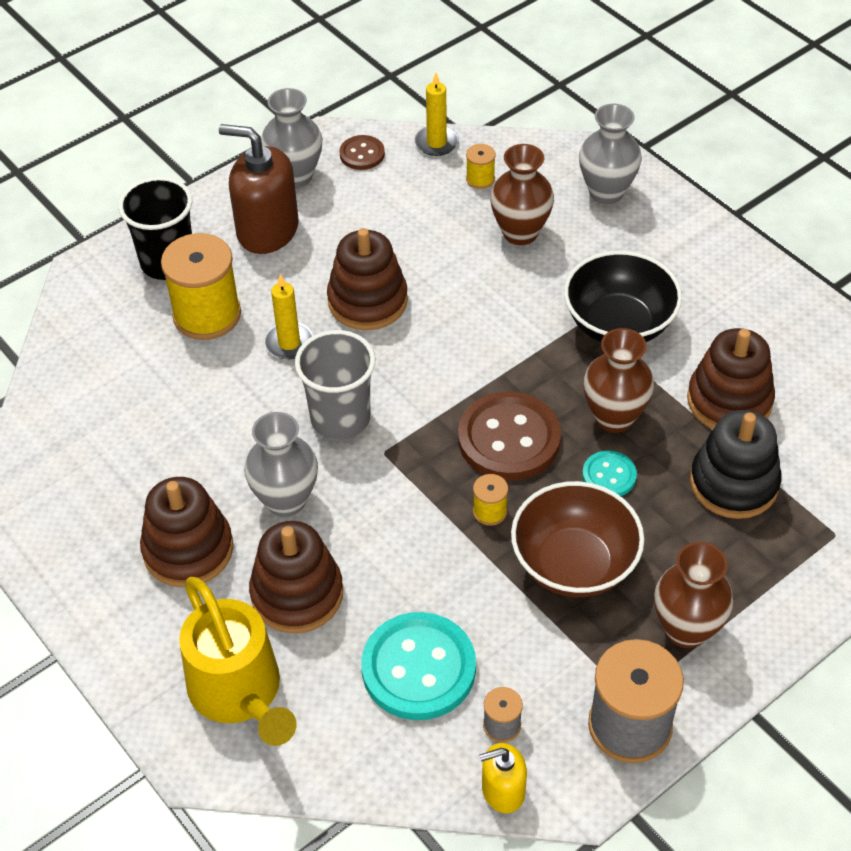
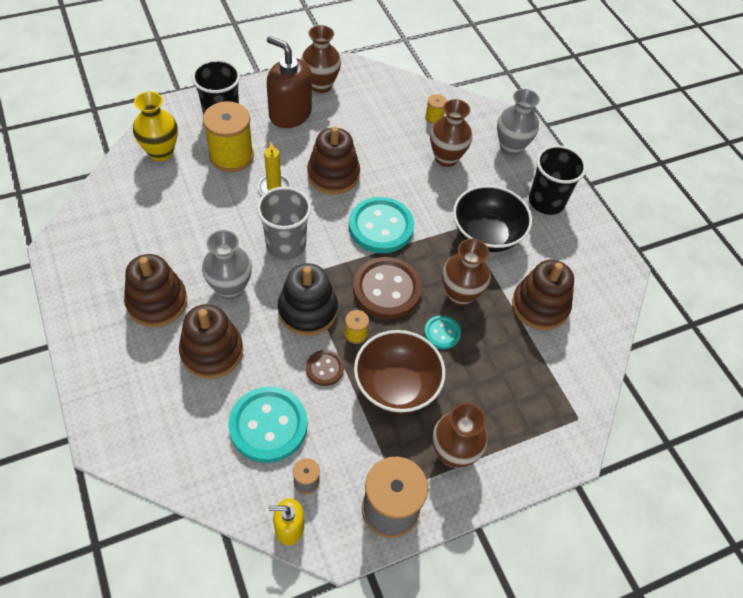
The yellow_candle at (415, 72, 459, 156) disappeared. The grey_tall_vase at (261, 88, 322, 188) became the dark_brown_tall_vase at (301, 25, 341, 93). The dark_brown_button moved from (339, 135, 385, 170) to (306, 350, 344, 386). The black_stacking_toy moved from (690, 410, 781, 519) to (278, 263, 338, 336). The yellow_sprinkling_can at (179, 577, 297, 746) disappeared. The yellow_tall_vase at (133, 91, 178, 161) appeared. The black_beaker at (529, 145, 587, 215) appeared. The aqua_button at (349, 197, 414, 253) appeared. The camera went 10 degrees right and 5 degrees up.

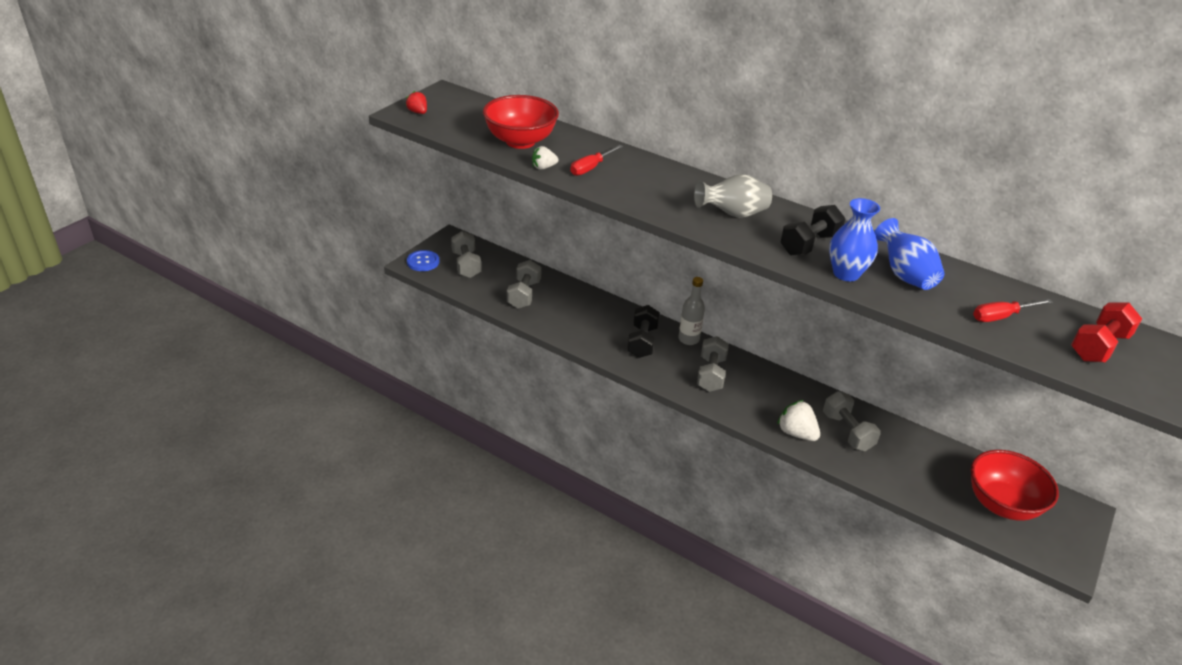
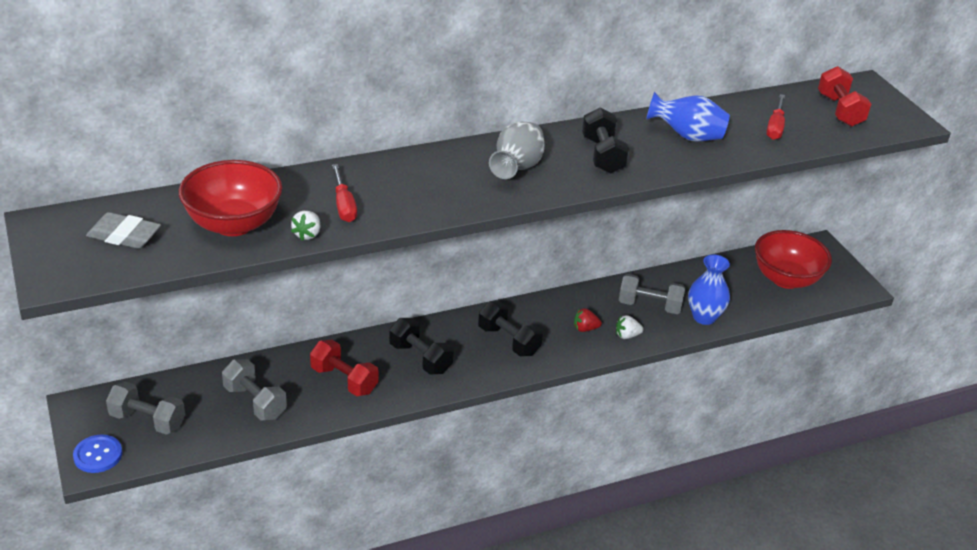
The crimson_berry moved from (405, 91, 427, 114) to (574, 308, 602, 332). The royal_blue_tall_vase moved from (829, 198, 880, 281) to (688, 255, 730, 325). The grey_drink_bottle at (678, 277, 705, 345) disappeared. The grey_hand_weight at (697, 336, 729, 392) became the black_hand_weight at (478, 301, 543, 356). The white_berry at (777, 400, 820, 441) changed to 0.62 times the size. The grey_pencil_eraser at (86, 212, 161, 249) appeared. The crimson_hand_weight at (310, 340, 379, 396) appeared. The camera went 55 degrees left and 0 degrees up.

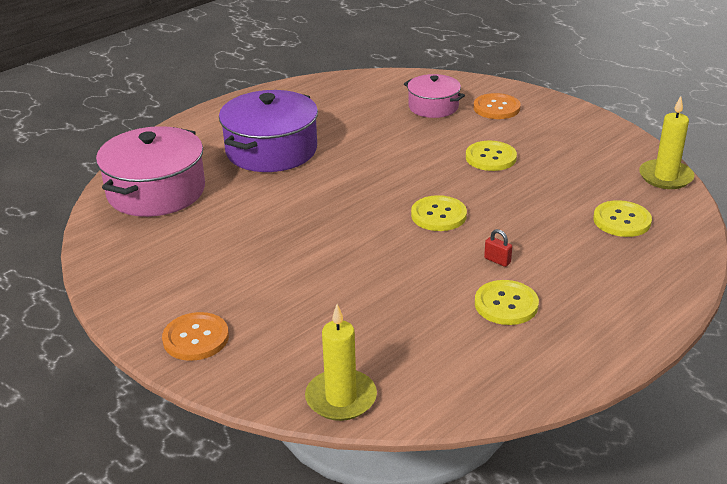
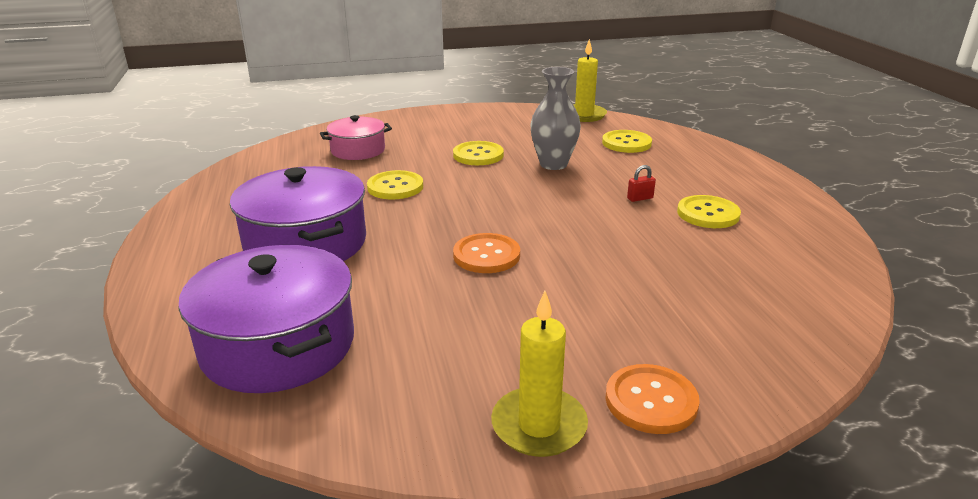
The orange-coloured_button moved from (474, 93, 521, 119) to (453, 233, 520, 273). The rosy_pot at (96, 126, 205, 217) became the purple_pot at (178, 245, 354, 393). The yellow_button moved from (411, 195, 467, 231) to (367, 170, 423, 199). The yellow_candle moved from (305, 304, 377, 421) to (491, 291, 588, 457). The grey_tall_vase at (530, 67, 581, 170) appeared. The camera went 60 degrees left and 5 degrees down.

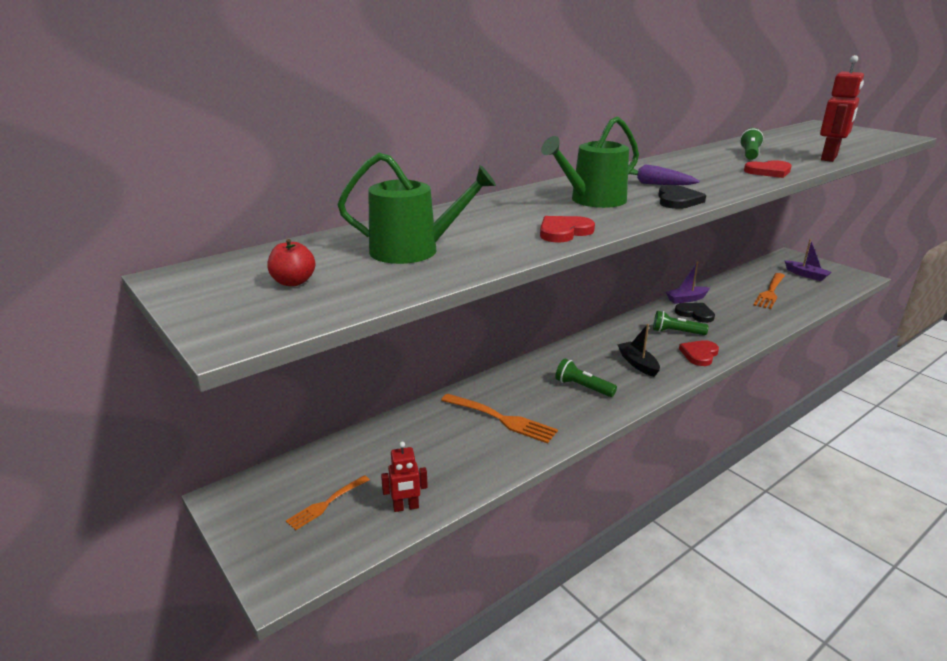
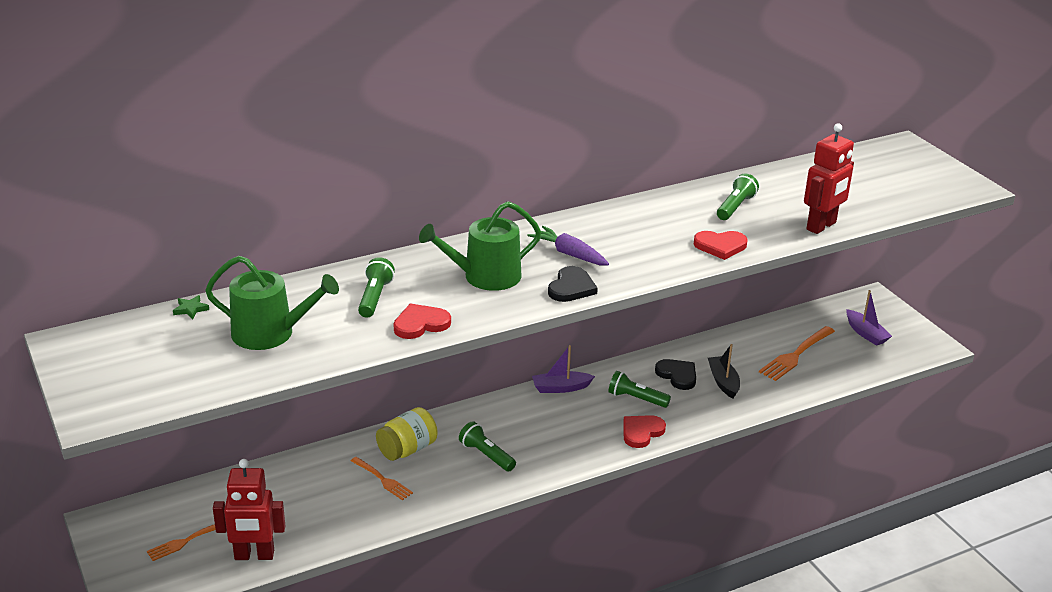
The crimson_toy_apple at (267, 239, 316, 286) disappeared. The purple_toy_boat moved from (666, 261, 710, 304) to (532, 345, 595, 393). The black_toy_boat moved from (617, 324, 660, 377) to (708, 344, 740, 399). The orange-coloured_fork at (441, 393, 558, 444) changed to 0.62 times the size. The crimson_robot_figure at (381, 441, 428, 512) changed to 1.65 times the size. The green_pocket_torch at (358, 257, 395, 318) appeared. The green_star_shape at (173, 295, 209, 319) appeared. The yellow_preserve_jar at (376, 407, 438, 461) appeared. The camera went 10 degrees right and 5 degrees up.

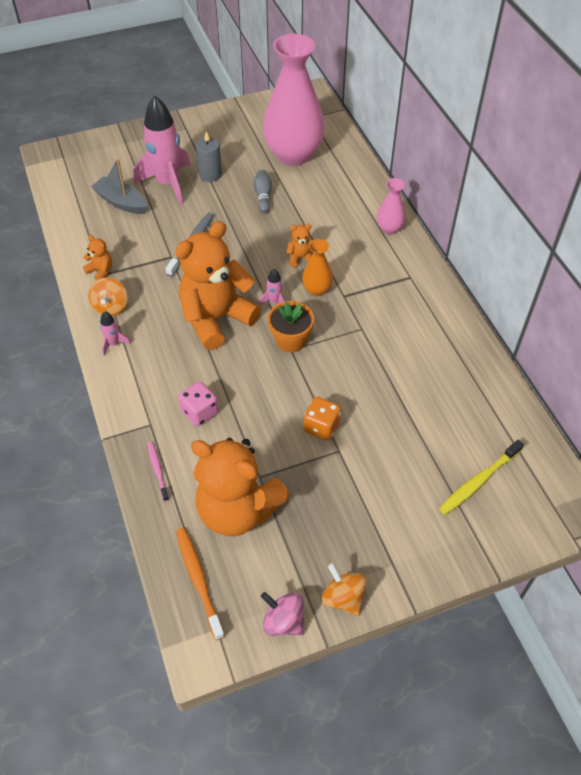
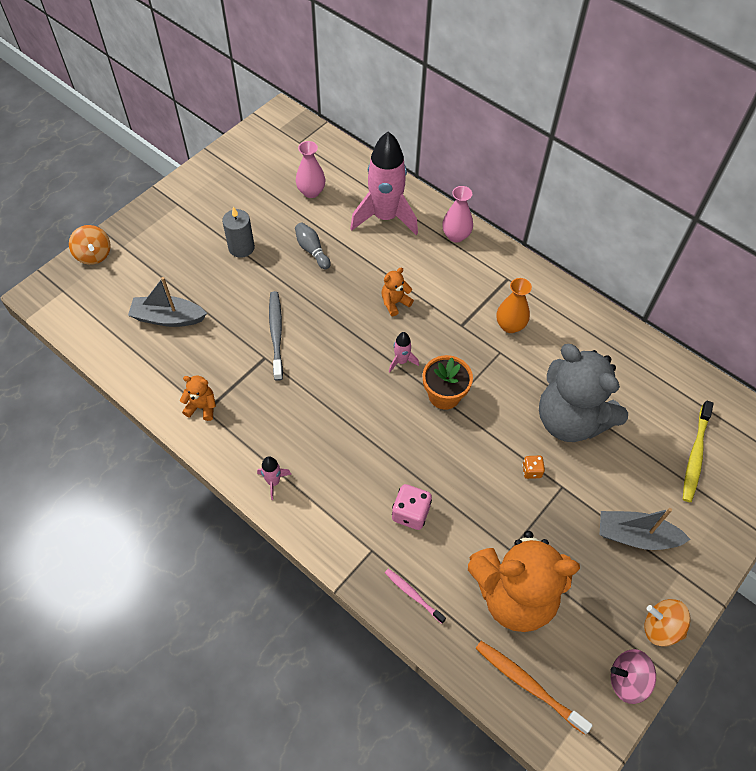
The rosy_tall_vase at (263, 33, 325, 166) changed to 0.44 times the size. The rosy_spaceship moved from (134, 95, 191, 205) to (350, 132, 418, 235). The orange-coloured_teddy_bear at (175, 221, 261, 350) disappeared. The orange-coloured_tall_vase moved from (302, 239, 333, 296) to (496, 278, 532, 333). The orange-coloured_toy_top moved from (89, 278, 128, 316) to (69, 225, 111, 265). The orange-coloured_die at (303, 397, 341, 441) changed to 0.59 times the size. The grey_teddy_bear at (539, 344, 628, 442) appeared. The grey_toy_boat at (600, 508, 690, 550) appeared. The camera went 30 degrees left and 5 degrees up.

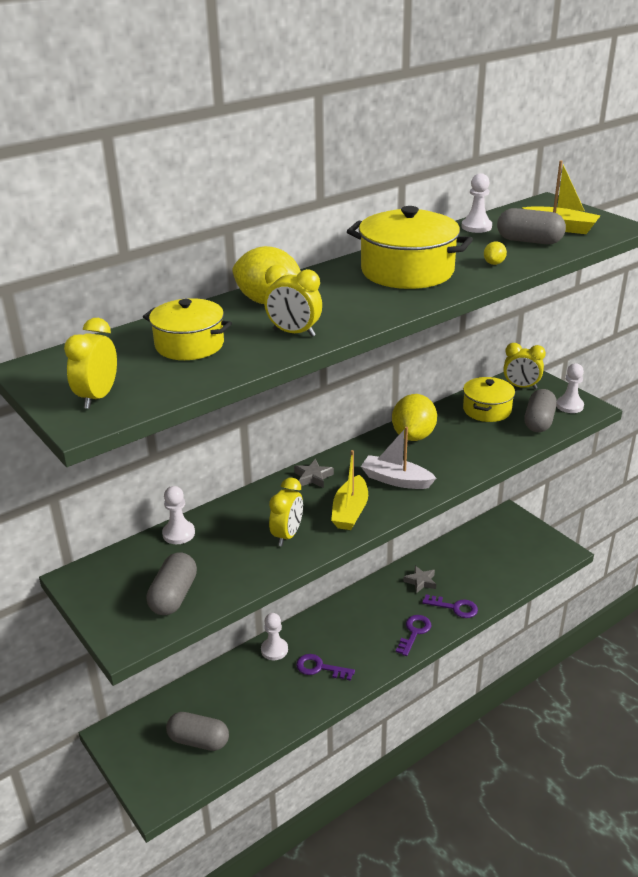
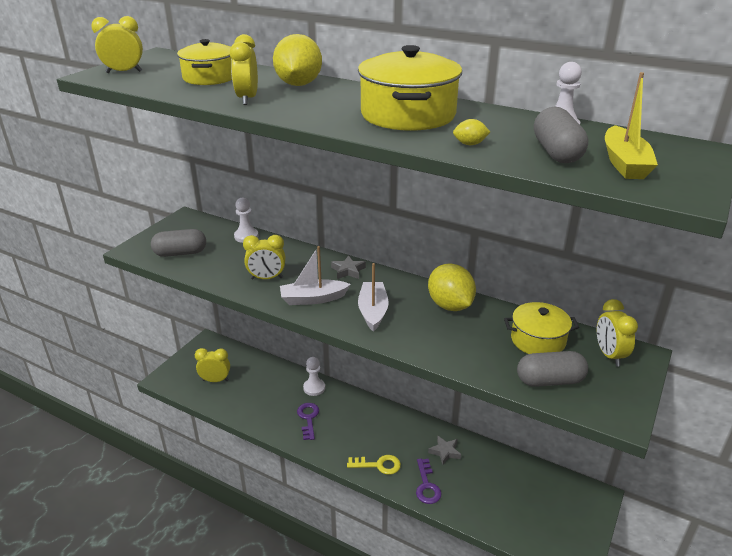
The white_game_pawn at (556, 363, 584, 413) disappeared. The yellow_toy_lemon at (392, 394, 437, 441) turned 75 degrees clockwise. The yellow_toy_boat at (331, 450, 368, 530) became the white_toy_boat at (280, 246, 351, 305). The purple_key at (396, 615, 431, 656) became the yellow_key at (347, 455, 401, 475). The grey_pill at (166, 712, 229, 751) was replaced by the yellow_bedside_clock at (195, 348, 230, 382). The camera went 65 degrees right and 0 degrees up.

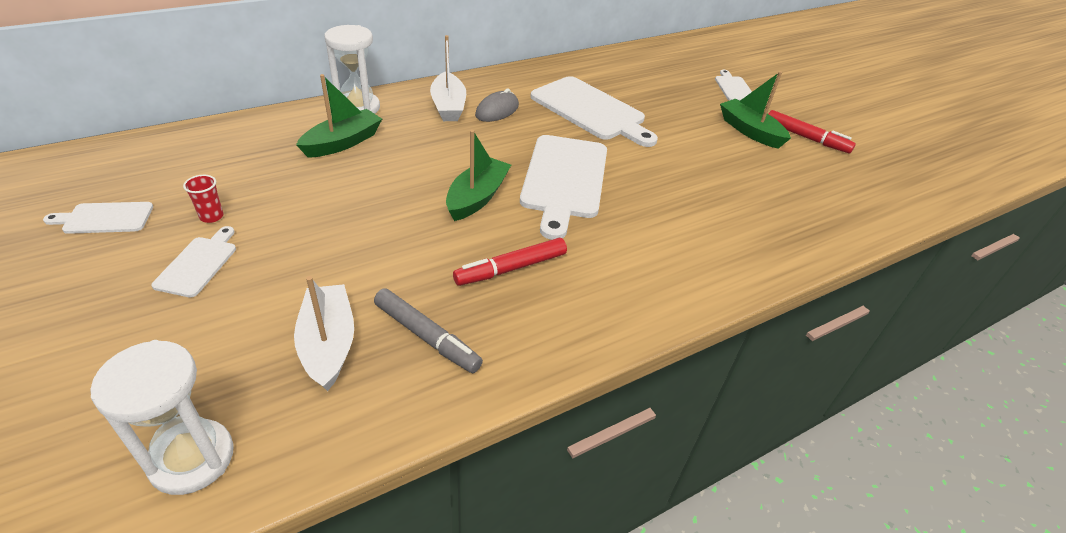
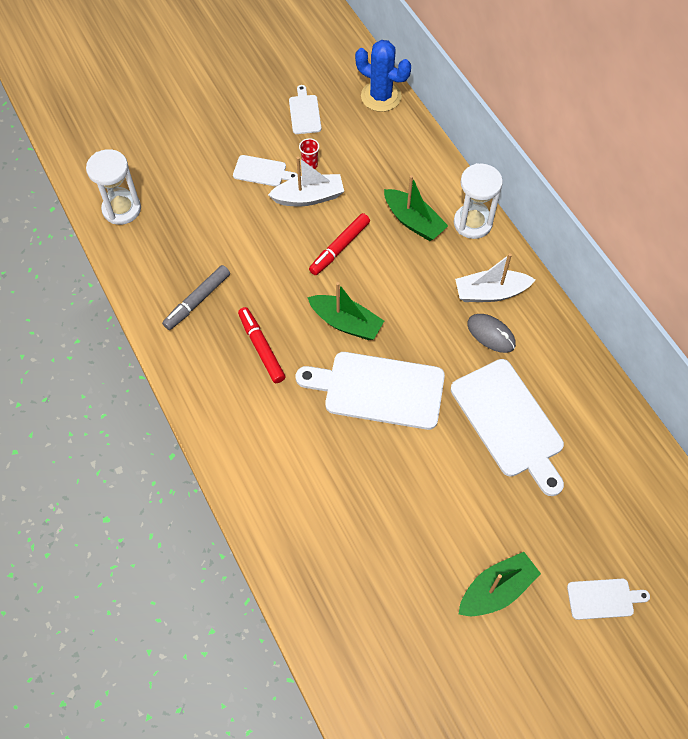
The white_bread_board at (530, 76, 658, 147) turned 75 degrees counterclockwise. The crimson_marker_pen moved from (769, 110, 856, 153) to (309, 213, 370, 275). The white_toy_boat moved from (294, 276, 354, 391) to (268, 157, 344, 206). The royal_blue_prickly_plant at (355, 40, 411, 112) appeared. The camera went 95 degrees right and 20 degrees up.

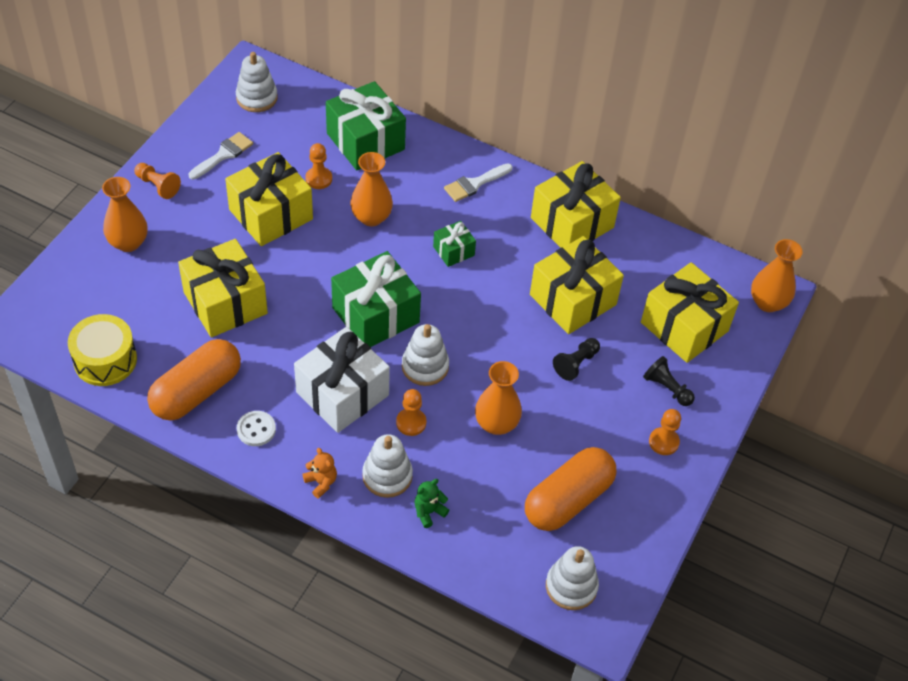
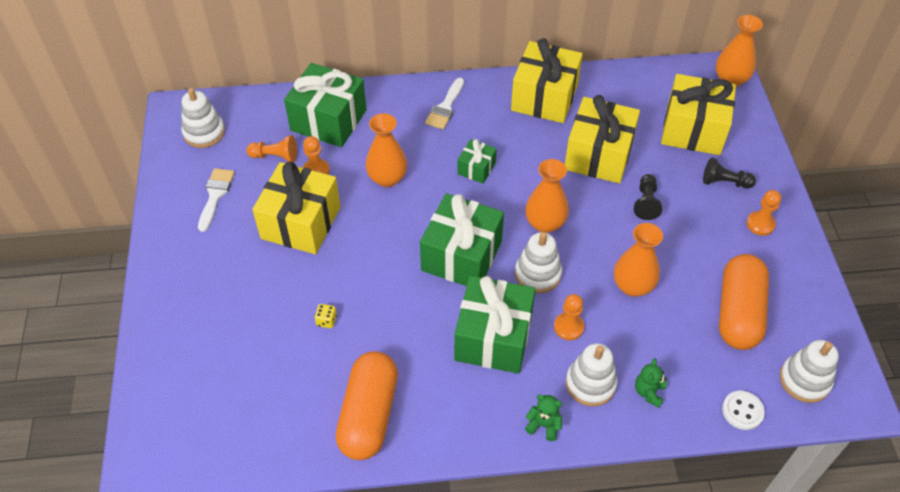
The orange-coloured_game_pawn moved from (134, 163, 181, 199) to (246, 135, 297, 162). The orange-coloured_tall_vase moved from (102, 177, 147, 252) to (525, 159, 569, 233). The yellow_present at (178, 239, 268, 338) was replaced by the yellow_die at (314, 304, 337, 328). The yellow_snare_drum at (68, 314, 137, 386) disappeared. The white_present at (294, 327, 390, 433) became the green_present at (454, 276, 535, 374). The white_button moved from (237, 411, 276, 446) to (722, 391, 765, 430). The orange-coloured_teddy_bear at (302, 448, 337, 499) became the green_teddy_bear at (525, 395, 562, 441). The camera went 30 degrees left and 0 degrees up.

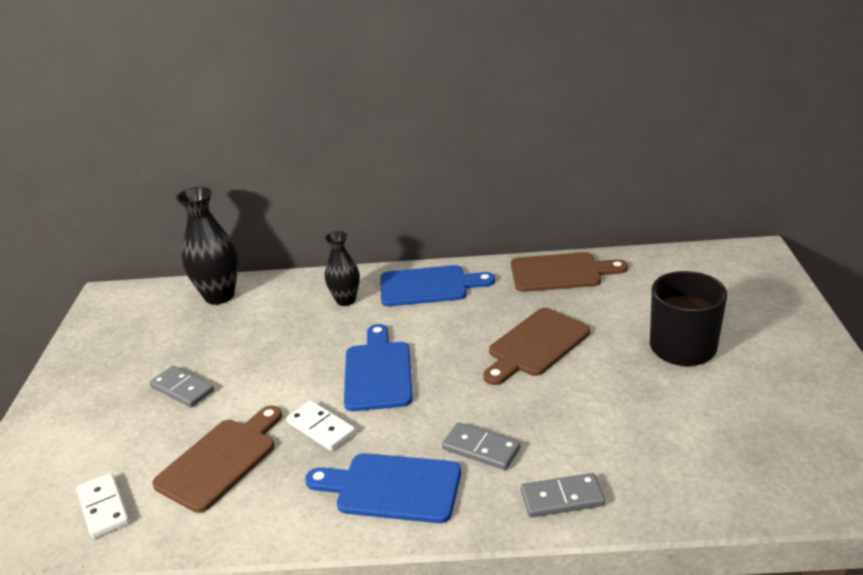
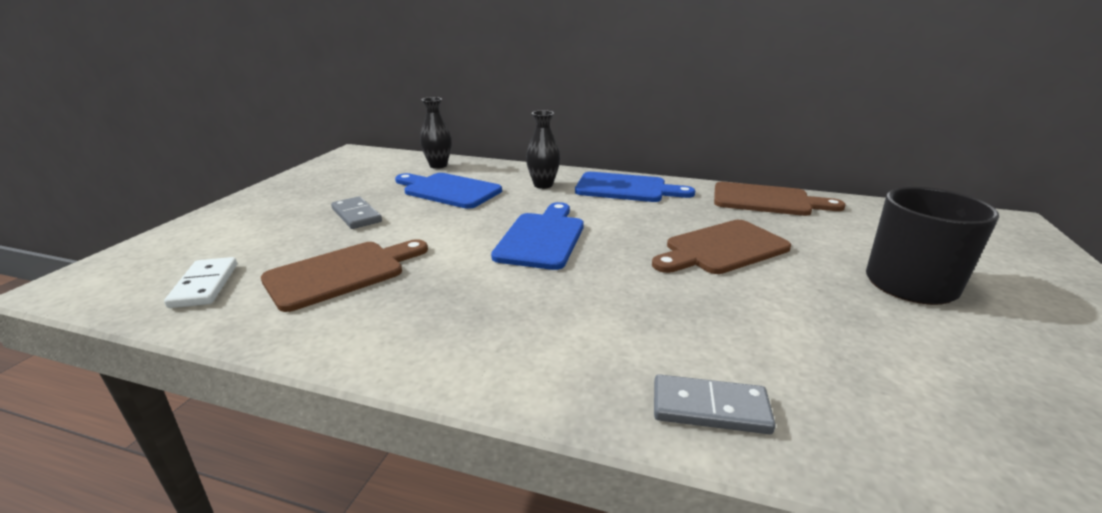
The black_tall_vase at (176, 187, 238, 305) changed to 0.63 times the size. The white_domino_tile at (286, 400, 356, 451) disappeared. The grey_domino_tile at (442, 422, 520, 470) disappeared. The royal_blue_bread_board moved from (305, 453, 461, 523) to (395, 173, 502, 209). The camera went 15 degrees right and 5 degrees down.

